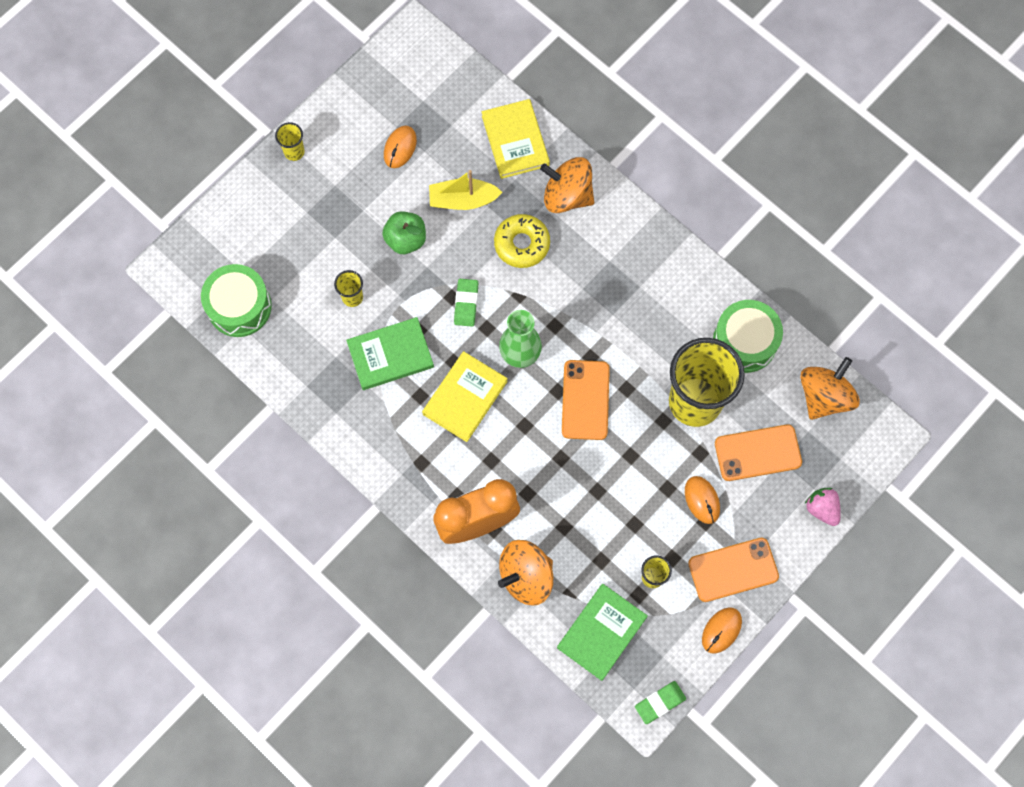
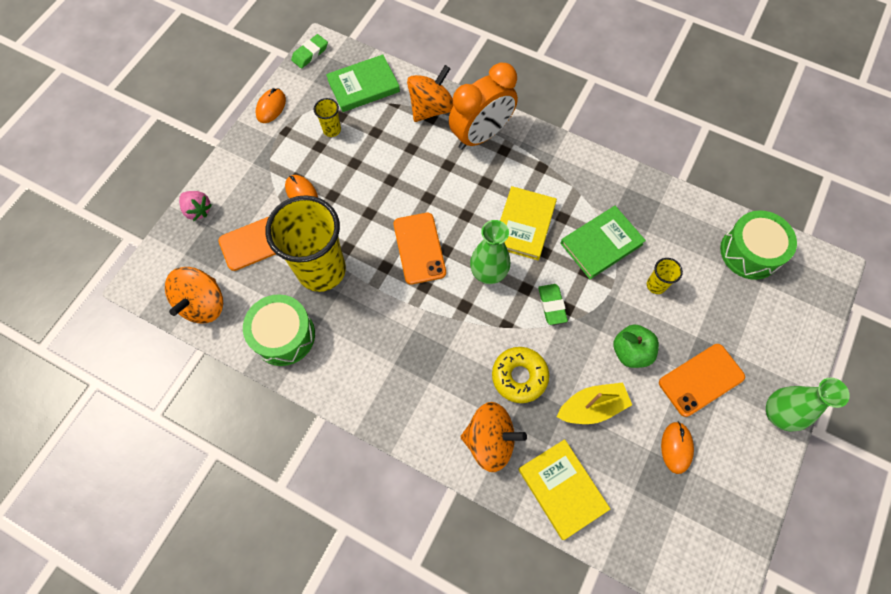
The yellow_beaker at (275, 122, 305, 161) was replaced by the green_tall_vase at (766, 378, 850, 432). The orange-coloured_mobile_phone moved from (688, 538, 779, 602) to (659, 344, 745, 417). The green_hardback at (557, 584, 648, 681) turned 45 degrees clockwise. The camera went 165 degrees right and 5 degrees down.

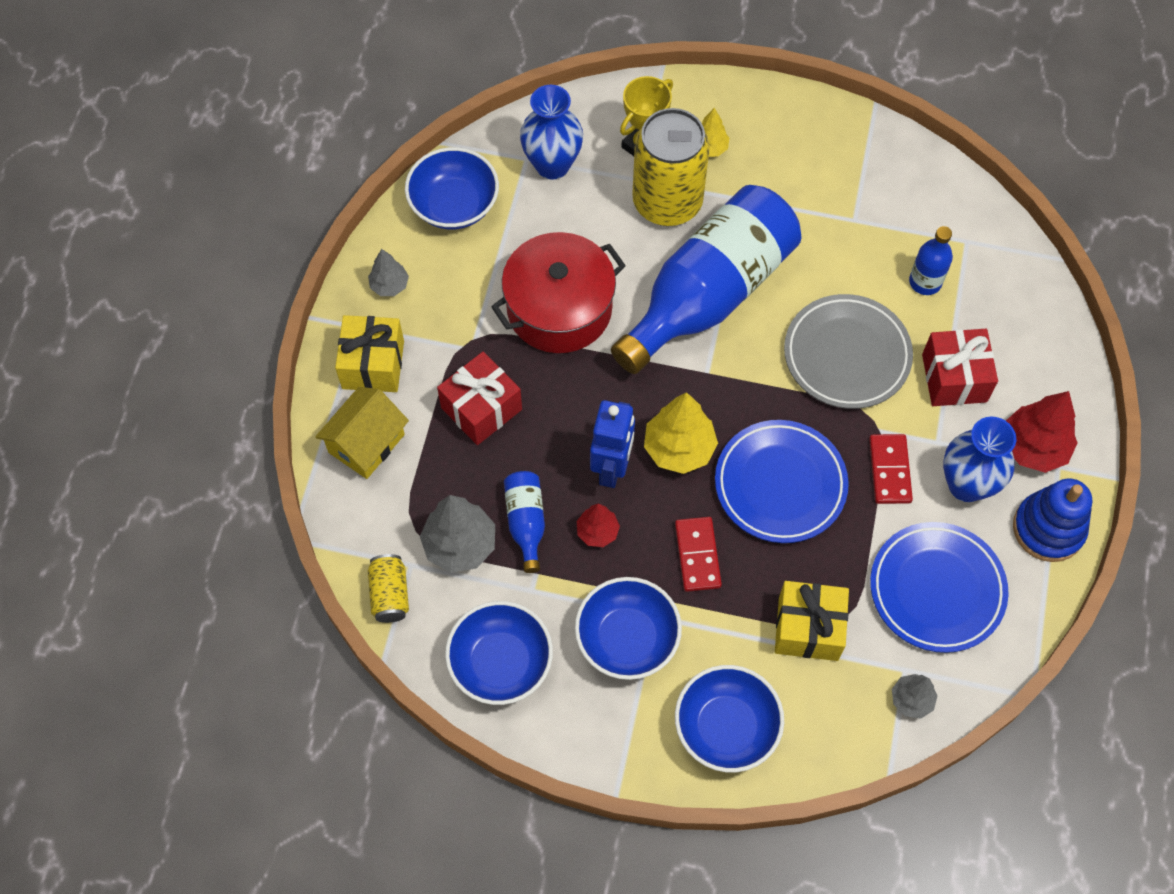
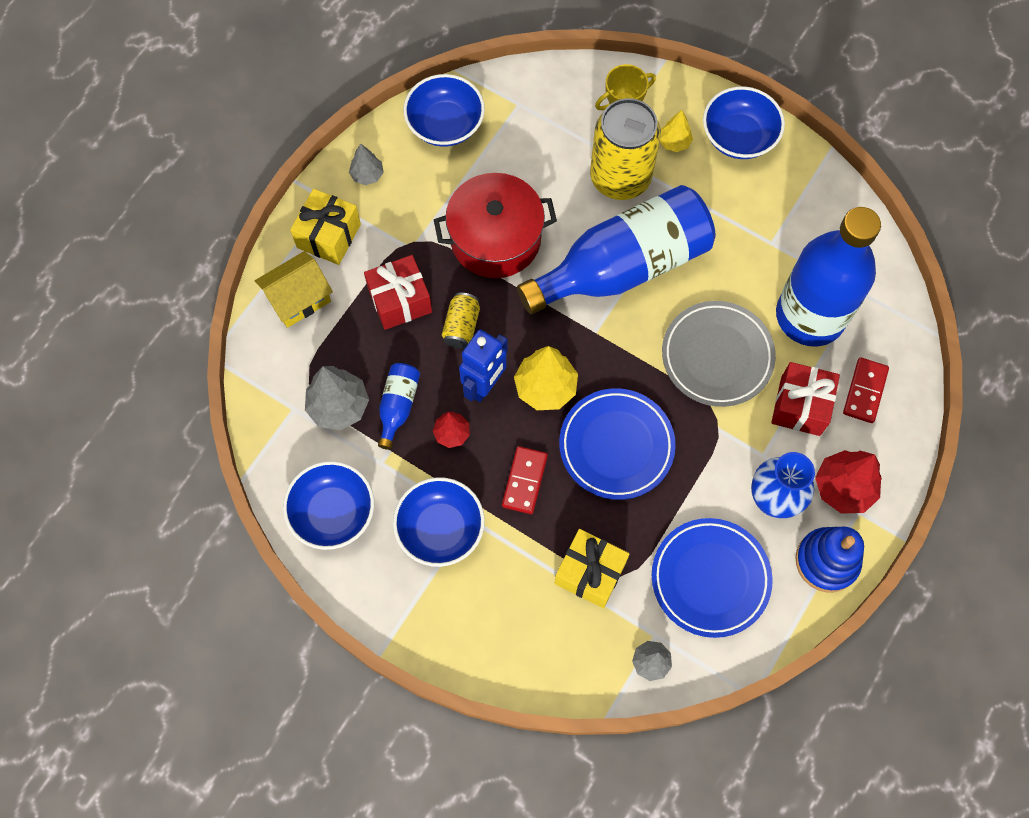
The royal_blue_tall_vase at (520, 85, 583, 180) disappeared. The royal_blue_drink_bottle at (909, 226, 953, 295) changed to 2.40 times the size. The crimson_domino_tile moved from (869, 434, 913, 504) to (843, 357, 889, 423). The yellow_tin moved from (368, 554, 409, 623) to (442, 293, 480, 349). The royal_blue_serving_bowl moved from (675, 665, 784, 772) to (703, 86, 785, 159). The camera went 20 degrees right and 5 degrees up.

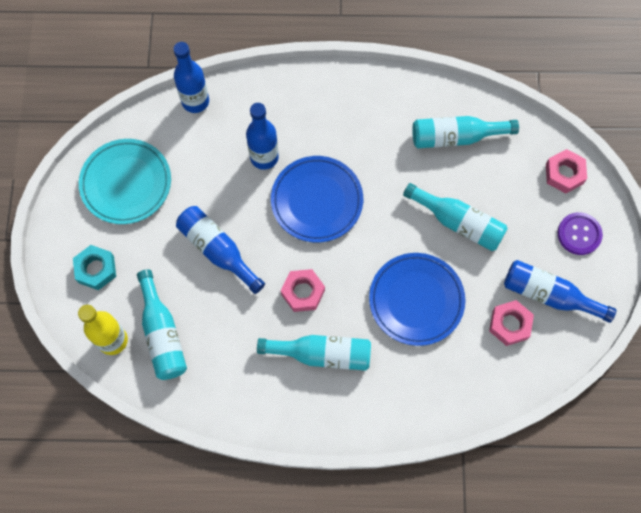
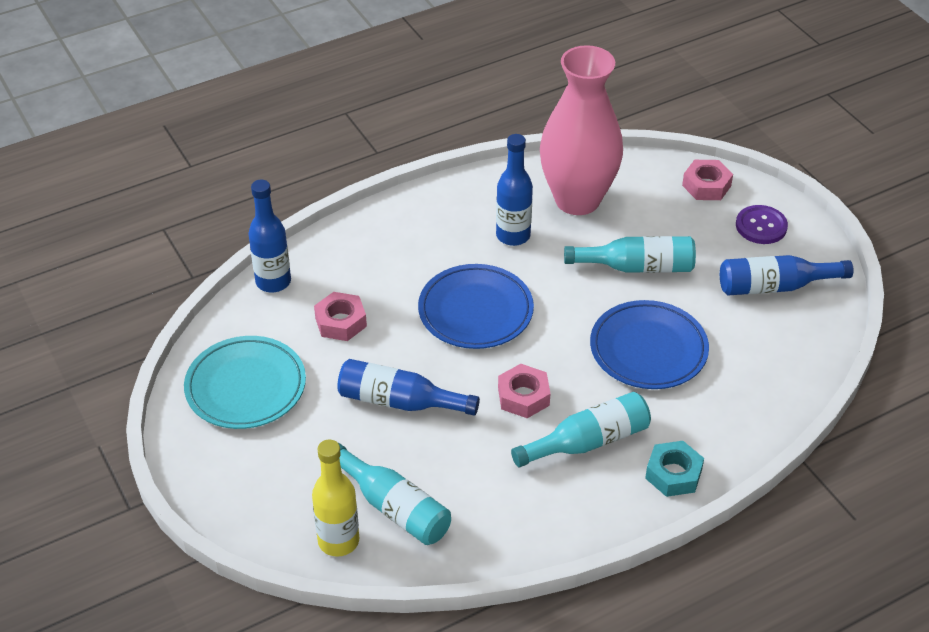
The royal_blue_drink_bottle moved from (246, 103, 279, 170) to (496, 134, 533, 246). The aqua_drink_bottle at (412, 116, 519, 148) was replaced by the rosy_tall_vase at (540, 45, 623, 215). The aqua_hex_nut moved from (73, 245, 116, 290) to (645, 441, 704, 497). The rosy_hex_nut moved from (489, 300, 534, 346) to (314, 292, 367, 341). The camera went 30 degrees left and 25 degrees down.

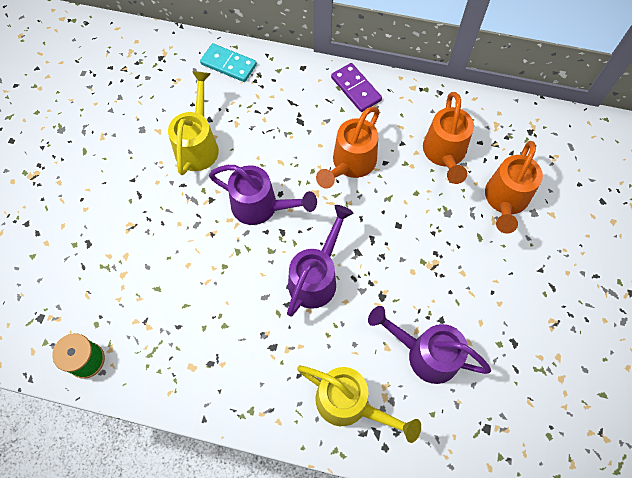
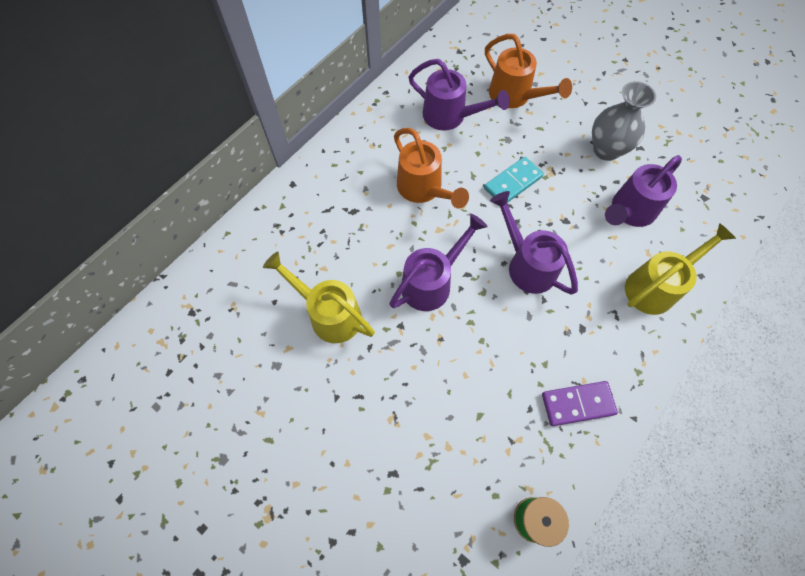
The aqua_domino_tile moved from (200, 43, 257, 82) to (484, 157, 544, 203). The purple_domino_tile moved from (331, 63, 382, 112) to (542, 381, 618, 426). The orange-coloured_sprinkling_can at (423, 92, 474, 184) became the purple_sprinkling_can at (408, 59, 509, 130). The grey_tall_vase at (592, 81, 656, 161) appeared. The camera went 65 degrees left and 0 degrees up.

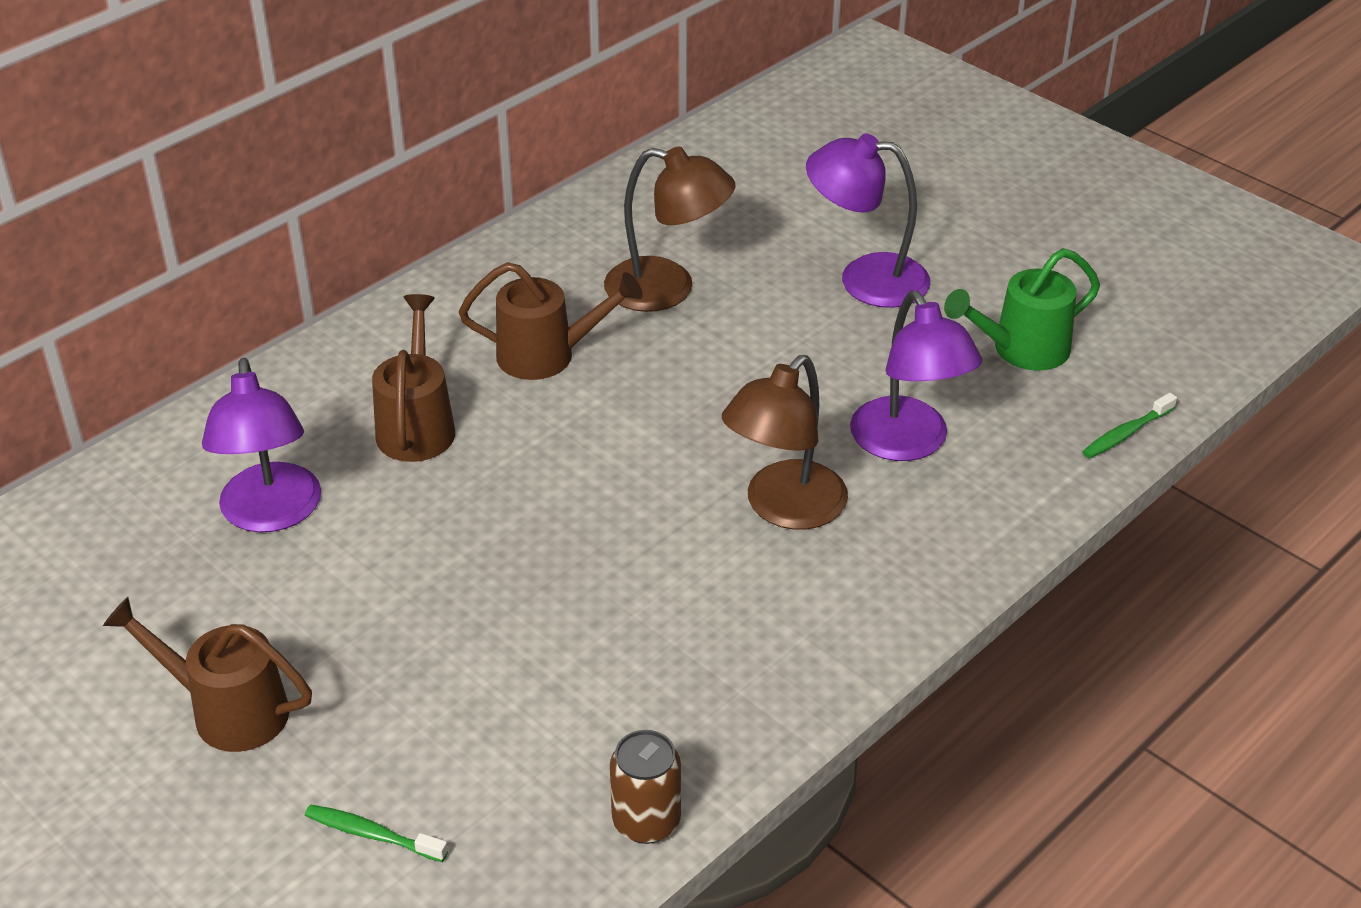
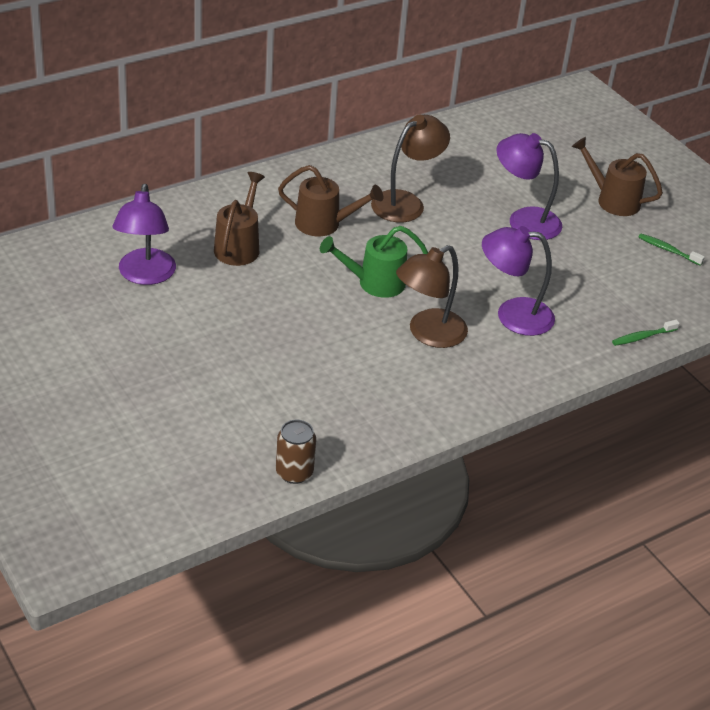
The dark_brown_desk_lamp at (604, 147, 735, 312) turned 75 degrees counterclockwise. The green_sprinkling_can moved from (944, 248, 1100, 371) to (320, 226, 428, 298). The purple_desk_lamp at (850, 291, 982, 461) turned 105 degrees clockwise. The dark_brown_sprinkling_can moved from (103, 597, 312, 752) to (572, 137, 663, 216). The green_toothbrush moved from (305, 804, 448, 862) to (638, 234, 705, 266). The camera went 10 degrees right and 0 degrees up.

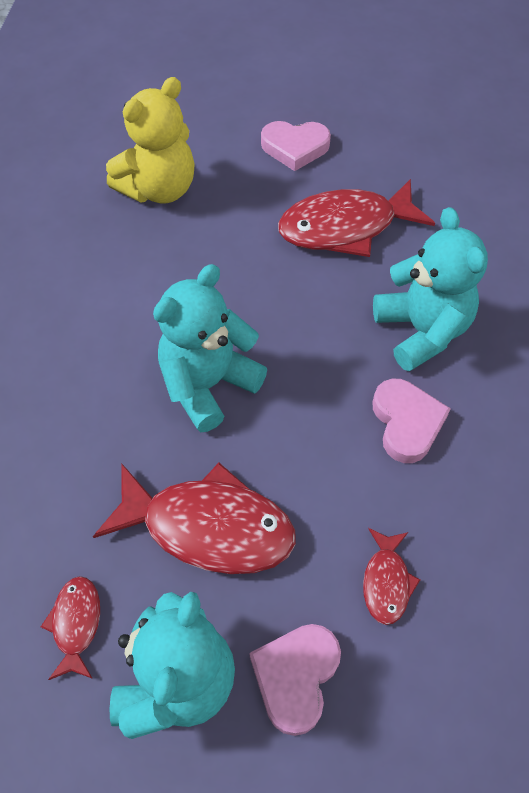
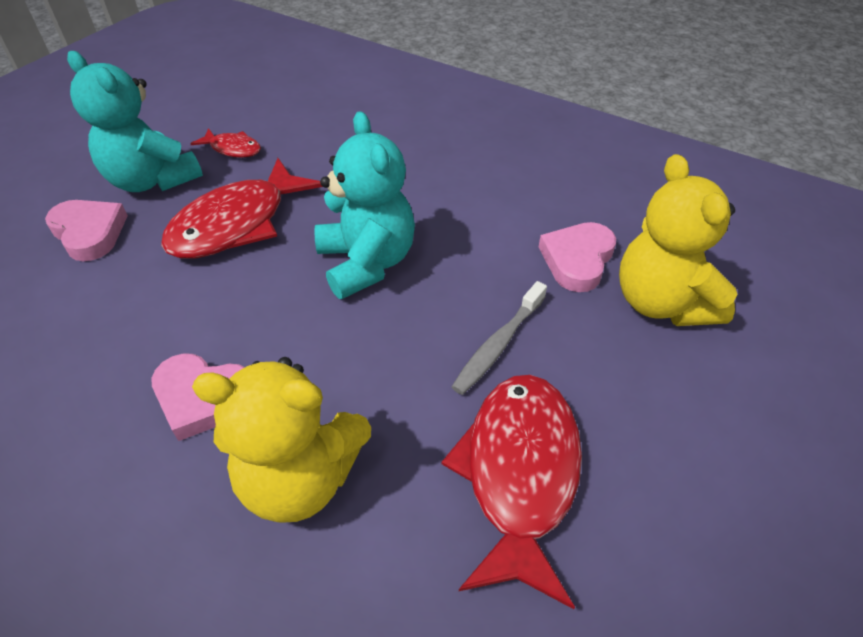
The rosy_heart moved from (261, 121, 331, 171) to (539, 222, 616, 292). The aqua_teddy_bear at (373, 207, 488, 372) became the yellow_teddy_bear at (192, 357, 371, 523). The crimson_toy_fish at (363, 528, 420, 625) disappeared. The grey_toothbrush at (452, 281, 547, 395) appeared. The camera went 115 degrees right and 10 degrees down.

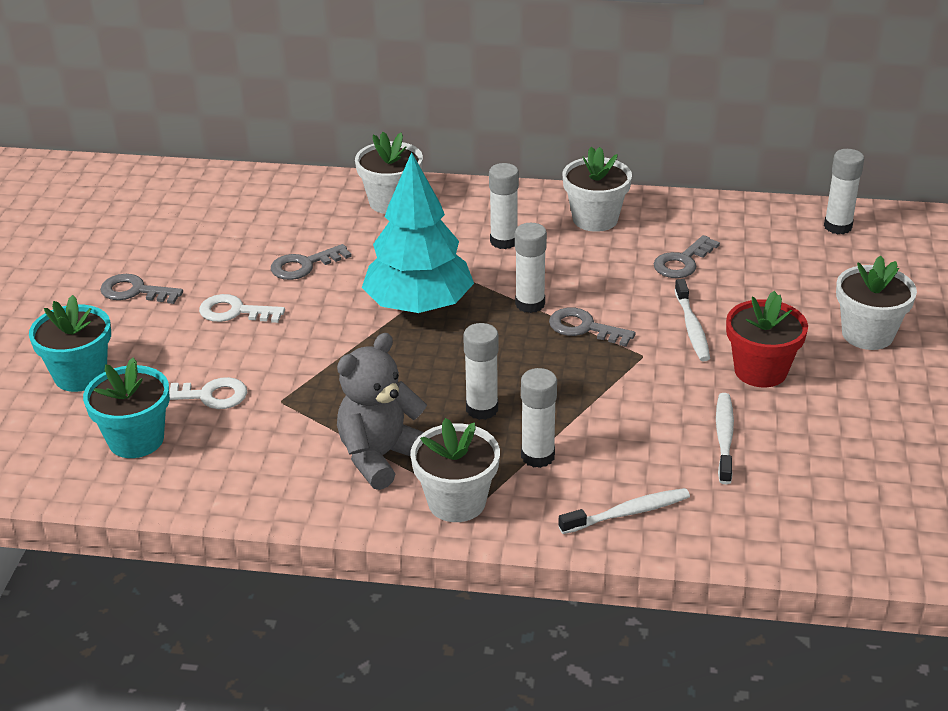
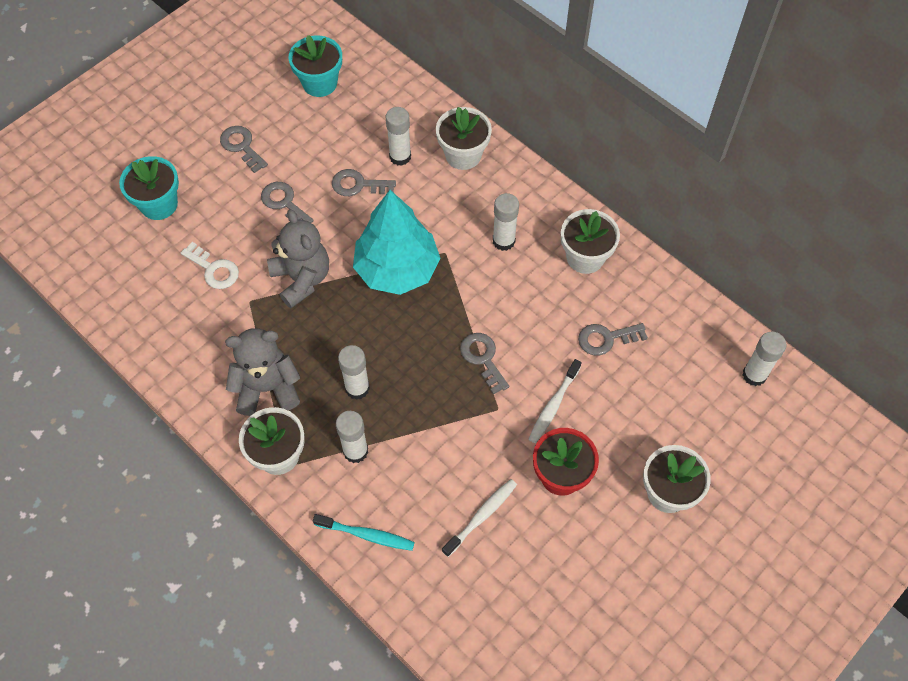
The white_stick_of_glue moved from (515, 223, 547, 313) to (386, 107, 411, 166). The white_key at (199, 294, 285, 323) became the grey_key at (261, 182, 314, 223). The aqua_potted_plant moved from (83, 357, 170, 458) to (288, 35, 342, 97). The white_toothbrush at (559, 488, 690, 534) became the aqua_toothbrush at (313, 514, 415, 551). The grey_teddy_bear at (267, 209, 329, 308) appeared. The camera went 35 degrees right and 25 degrees up.

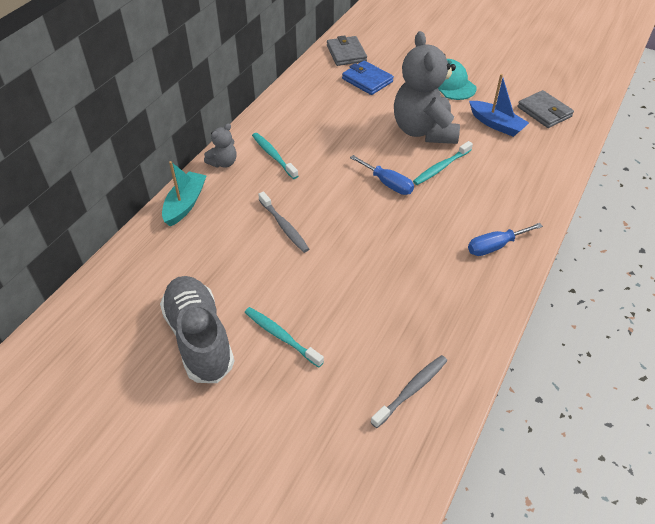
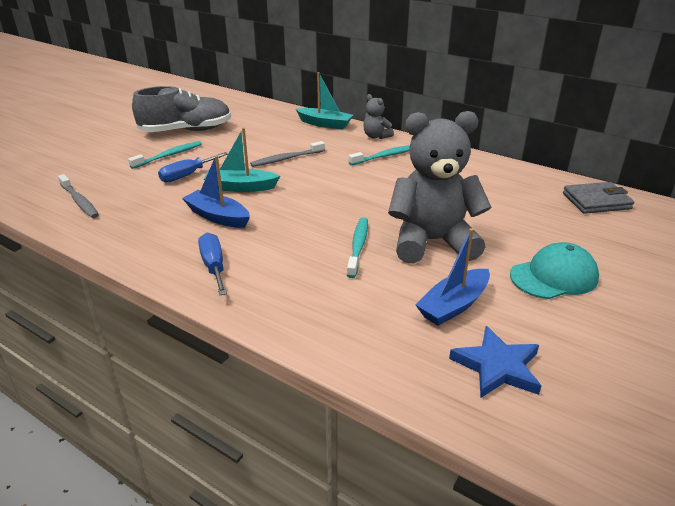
The royal_blue_card_wallet at (342, 60, 394, 95) disappeared. The grey_card_wallet at (518, 90, 574, 128) was replaced by the royal_blue_star_shape at (449, 326, 541, 398). The aqua_toothbrush at (413, 141, 473, 185) turned 45 degrees clockwise. The royal_blue_hand_screwdriver moved from (350, 155, 414, 195) to (158, 152, 228, 182). The aqua_toy_boat at (204, 128, 280, 192) appeared. The royal_blue_toy_boat at (182, 155, 250, 228) appeared. The camera went 95 degrees right and 15 degrees down.

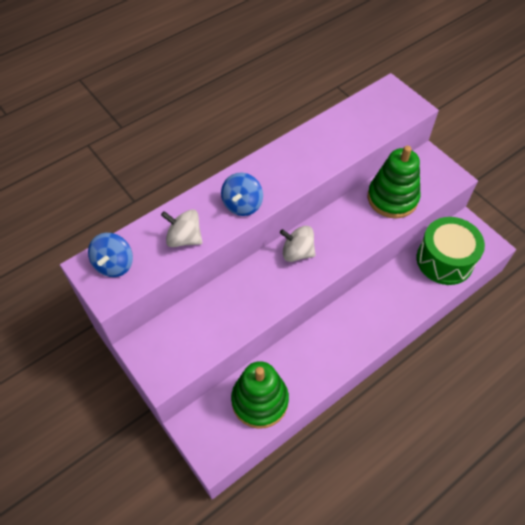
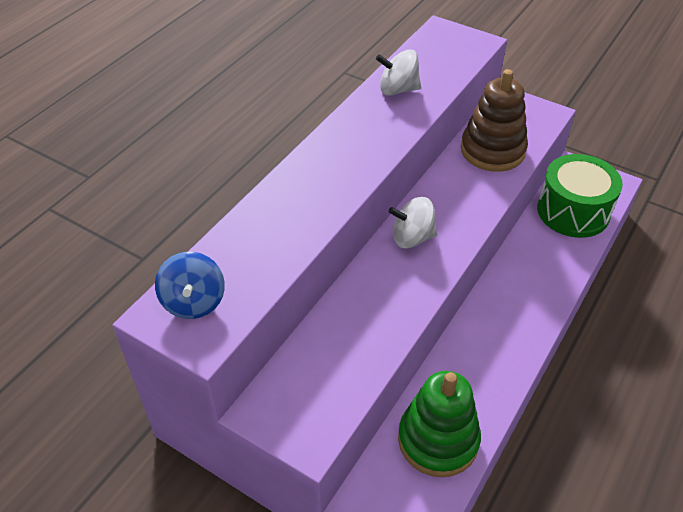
The green_stacking_toy at (368, 146, 420, 218) became the dark_brown_stacking_toy at (461, 69, 528, 172). The royal_blue_toy_top at (221, 173, 263, 216) disappeared. The white_toy_top moved from (161, 209, 202, 247) to (376, 49, 421, 96). The camera went 20 degrees left and 10 degrees down.

